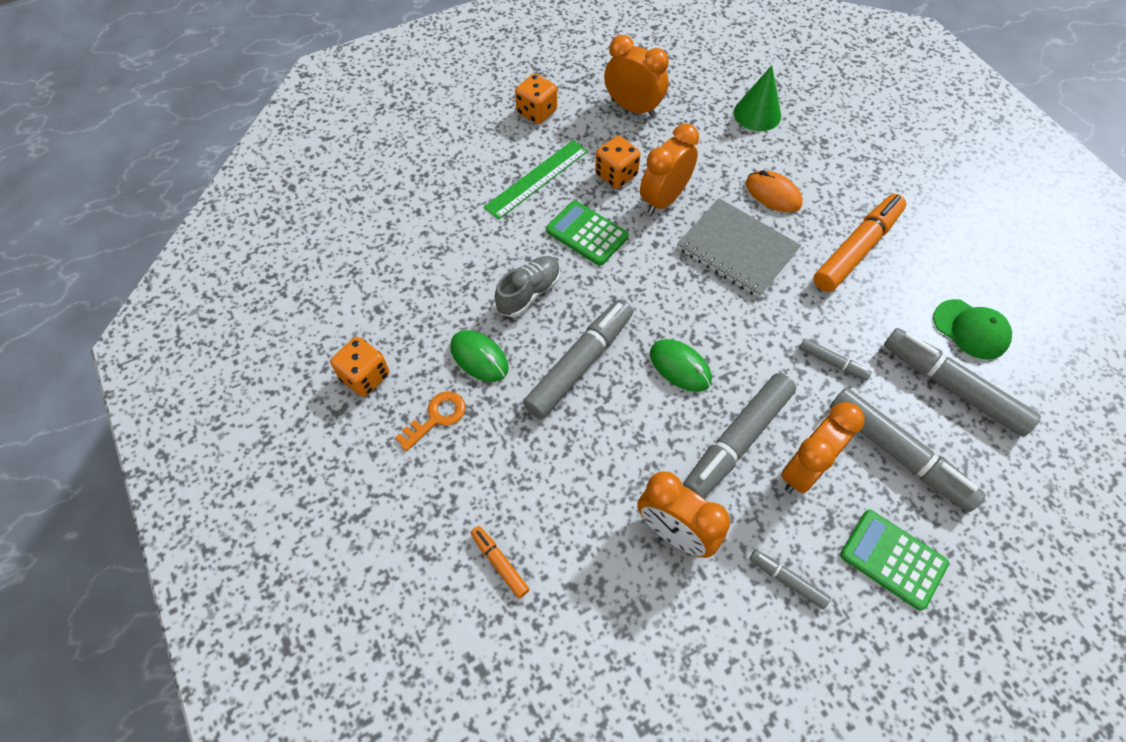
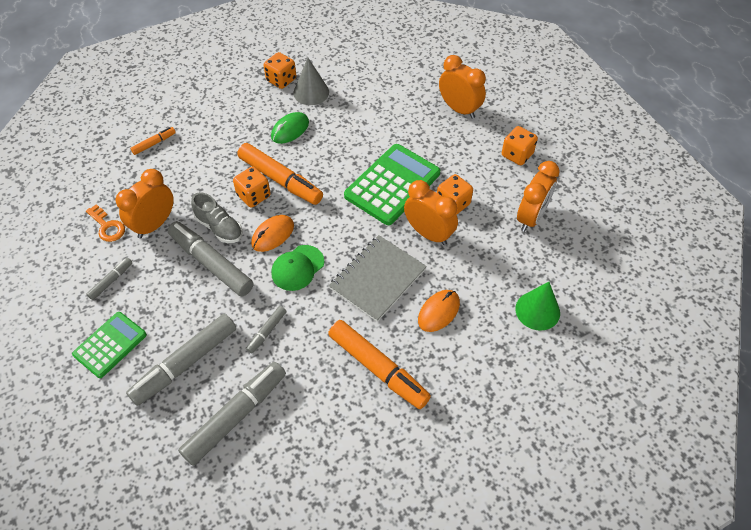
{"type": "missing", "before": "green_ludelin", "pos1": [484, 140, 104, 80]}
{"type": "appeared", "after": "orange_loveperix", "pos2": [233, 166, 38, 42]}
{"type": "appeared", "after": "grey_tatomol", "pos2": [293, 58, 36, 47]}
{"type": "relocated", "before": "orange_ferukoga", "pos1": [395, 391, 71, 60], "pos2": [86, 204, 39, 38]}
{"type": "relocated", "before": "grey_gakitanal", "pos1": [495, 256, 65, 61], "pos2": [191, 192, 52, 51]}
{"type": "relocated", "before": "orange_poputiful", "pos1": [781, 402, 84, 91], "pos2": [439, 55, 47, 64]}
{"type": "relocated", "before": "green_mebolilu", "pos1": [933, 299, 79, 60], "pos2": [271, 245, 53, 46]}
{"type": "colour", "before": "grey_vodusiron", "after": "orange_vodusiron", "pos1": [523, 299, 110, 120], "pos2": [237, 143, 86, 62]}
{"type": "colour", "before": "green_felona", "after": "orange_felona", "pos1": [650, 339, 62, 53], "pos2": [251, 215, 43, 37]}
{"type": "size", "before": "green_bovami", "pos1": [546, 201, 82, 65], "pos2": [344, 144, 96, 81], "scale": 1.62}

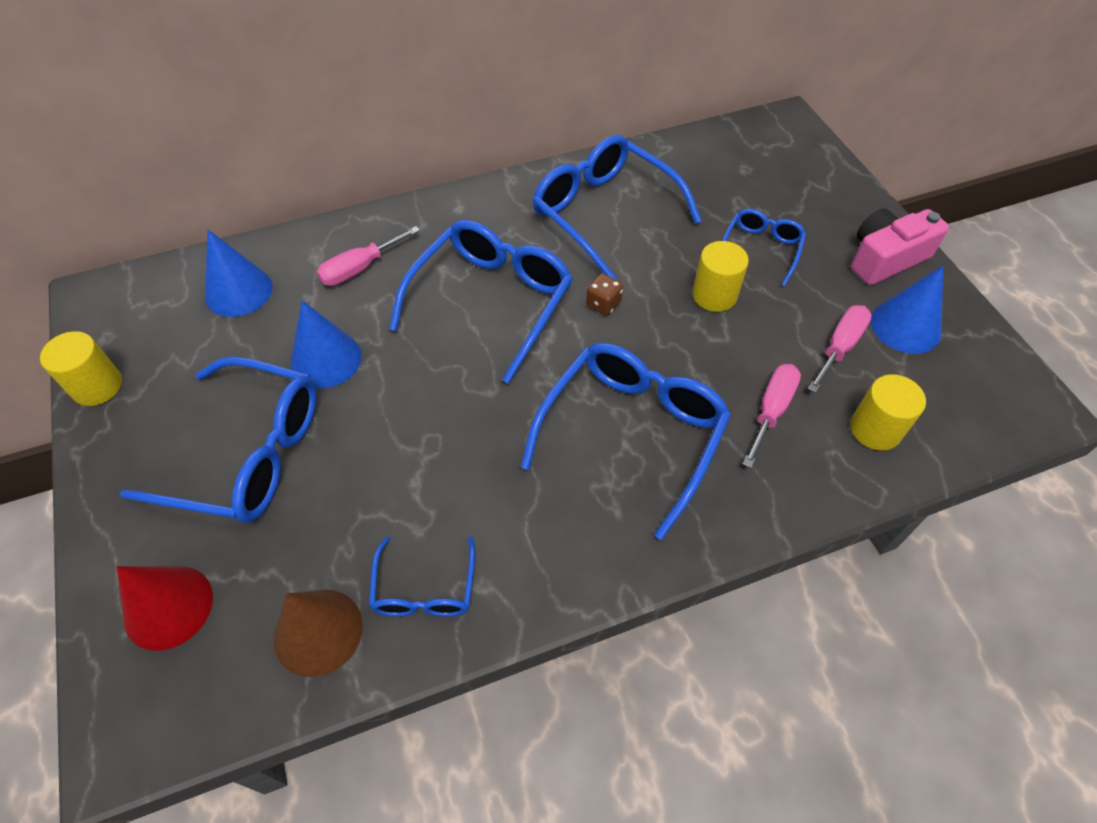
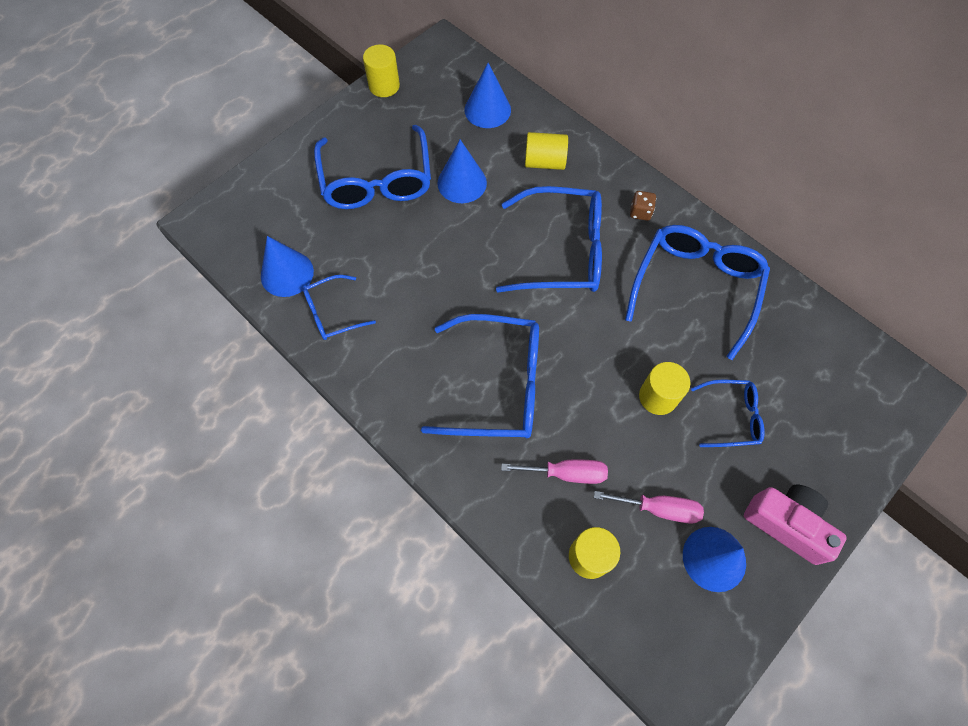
{"type": "missing", "before": "red_tatomol", "pos1": [117, 566, 96, 85]}
{"type": "relocated", "before": "brown_loveperix", "pos1": [586, 273, 37, 43], "pos2": [630, 191, 26, 30]}
{"type": "exchanged", "before": "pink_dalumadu", "after": "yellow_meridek", "pos1": [317, 226, 103, 60], "pos2": [525, 132, 43, 38]}
{"type": "colour", "before": "brown_tatomol", "after": "blue_tatomol", "pos1": [273, 589, 90, 88], "pos2": [261, 236, 53, 61]}

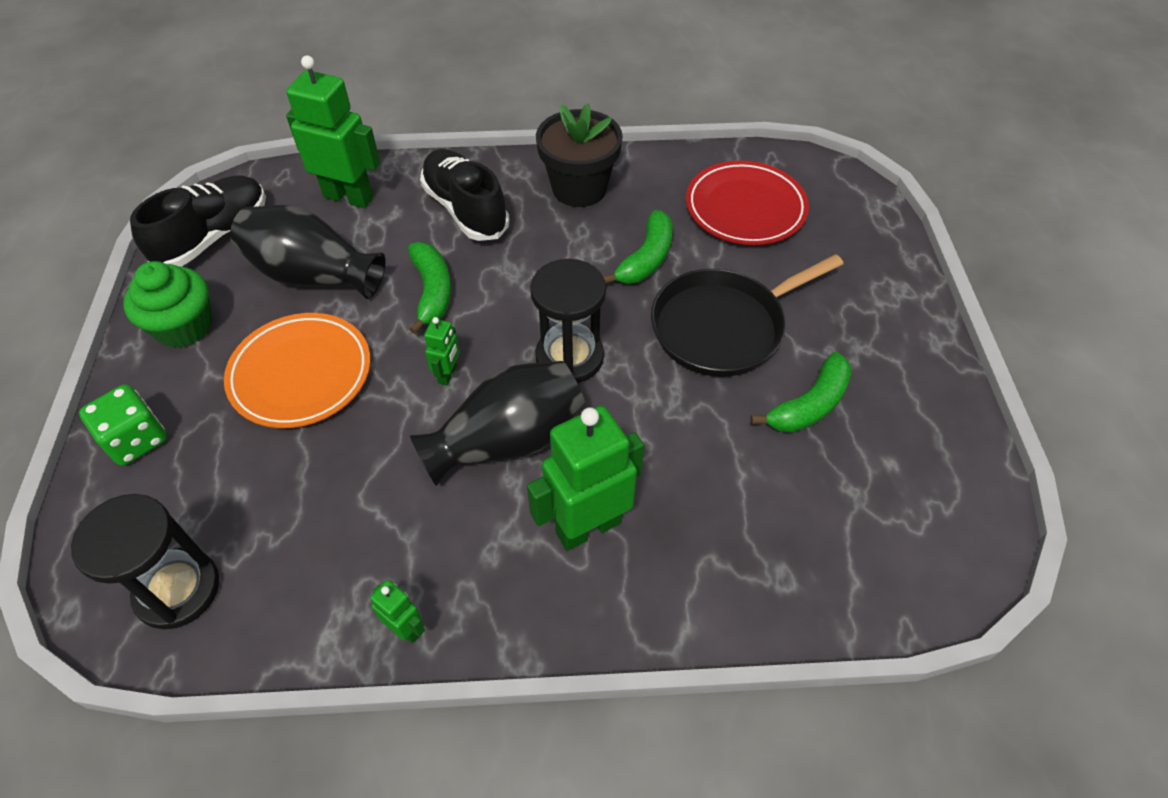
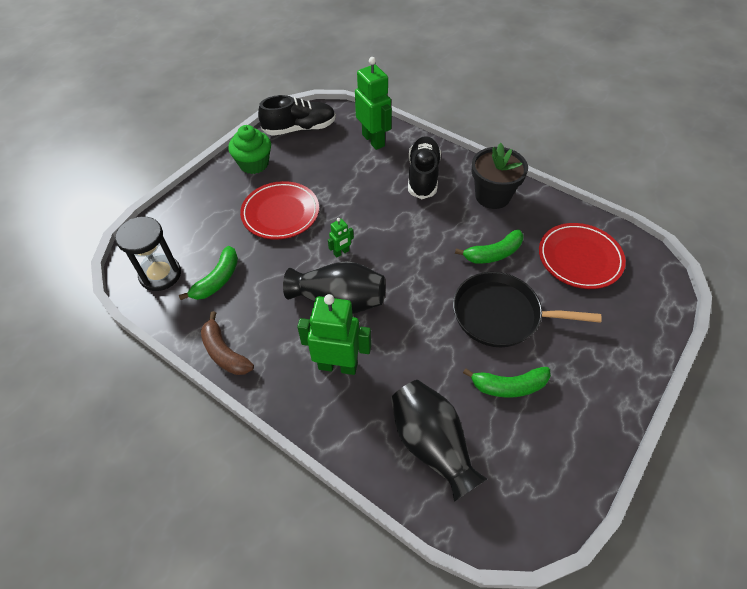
{"type": "missing", "before": "green_loveperix", "pos1": [79, 384, 88, 82]}
{"type": "missing", "before": "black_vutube", "pos1": [530, 259, 76, 124]}
{"type": "relocated", "before": "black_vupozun", "pos1": [230, 205, 156, 94], "pos2": [391, 380, 96, 122]}
{"type": "relocated", "before": "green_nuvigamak", "pos1": [408, 242, 43, 93], "pos2": [179, 246, 59, 54]}
{"type": "exchanged", "before": "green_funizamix", "after": "brown_nuvigamak", "pos1": [370, 580, 55, 63], "pos2": [201, 311, 53, 64]}
{"type": "colour", "before": "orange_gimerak", "after": "red_gimerak", "pos1": [224, 313, 147, 115], "pos2": [240, 181, 79, 59]}

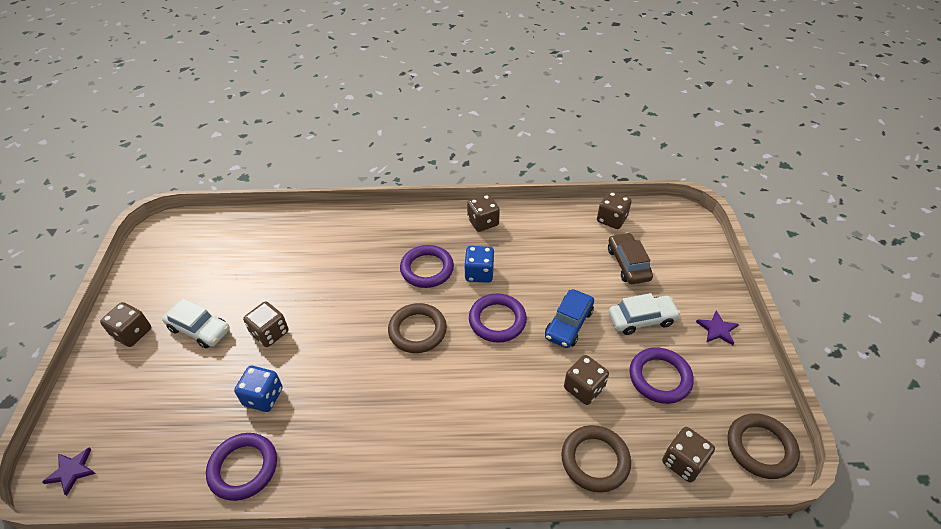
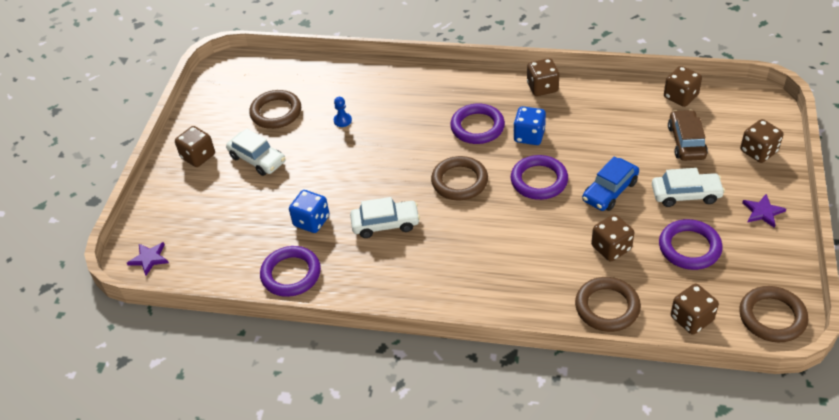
{"type": "appeared", "after": "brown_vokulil", "pos2": [249, 90, 52, 39]}
{"type": "appeared", "after": "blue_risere", "pos2": [334, 97, 18, 30]}
{"type": "appeared", "after": "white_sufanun", "pos2": [350, 197, 70, 41]}
{"type": "relocated", "before": "brown_loveperix", "pos1": [243, 301, 45, 46], "pos2": [740, 119, 43, 44]}

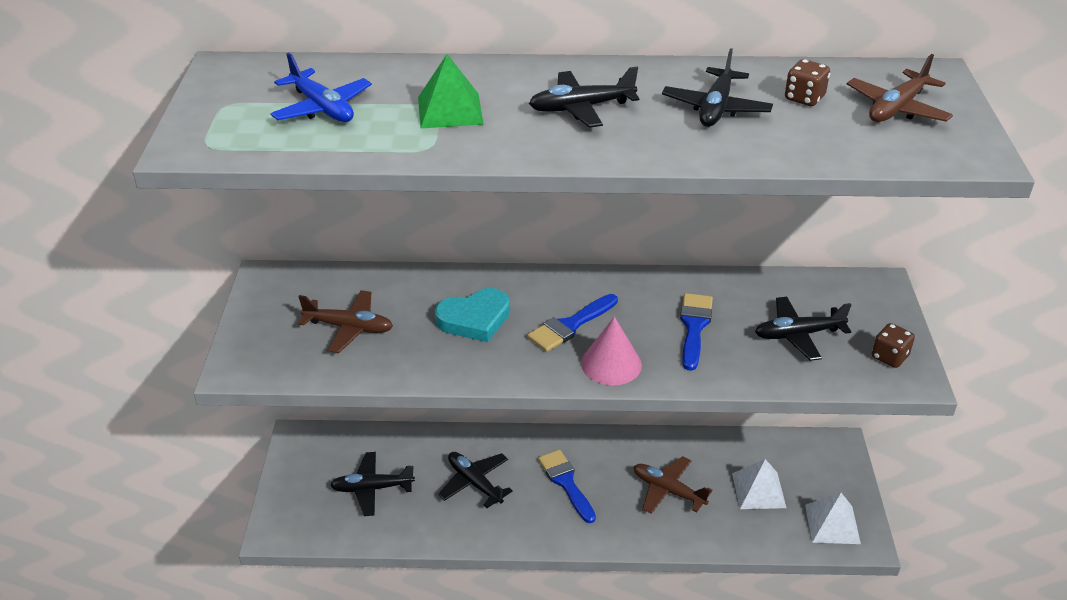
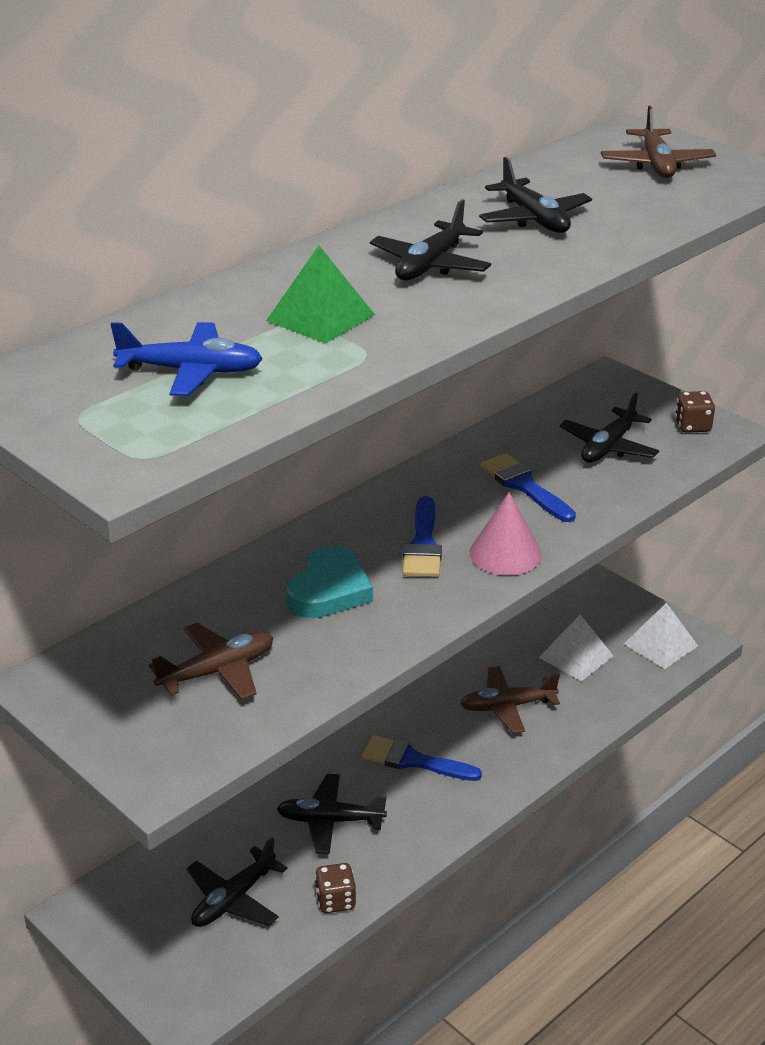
{"type": "relocated", "before": "brown_loveperix", "pos1": [785, 59, 45, 47], "pos2": [315, 863, 41, 50]}

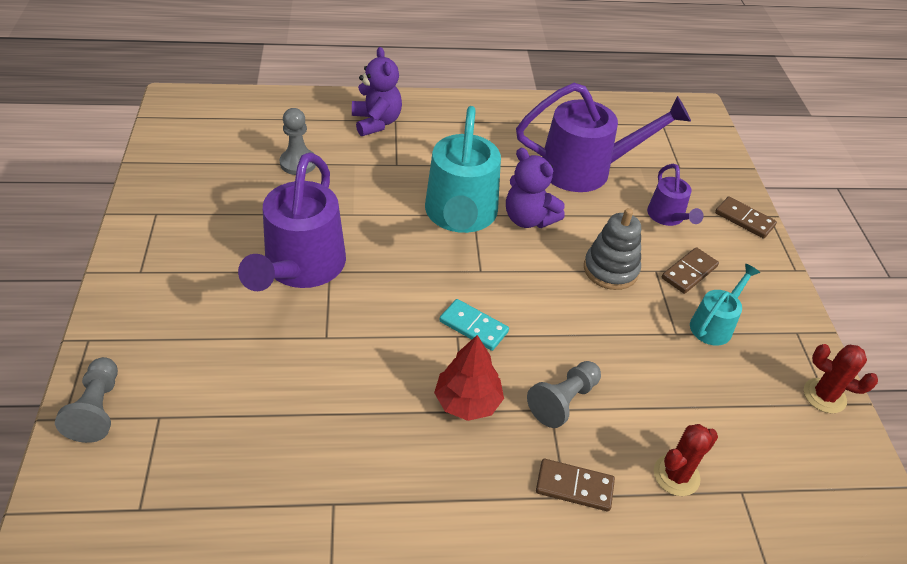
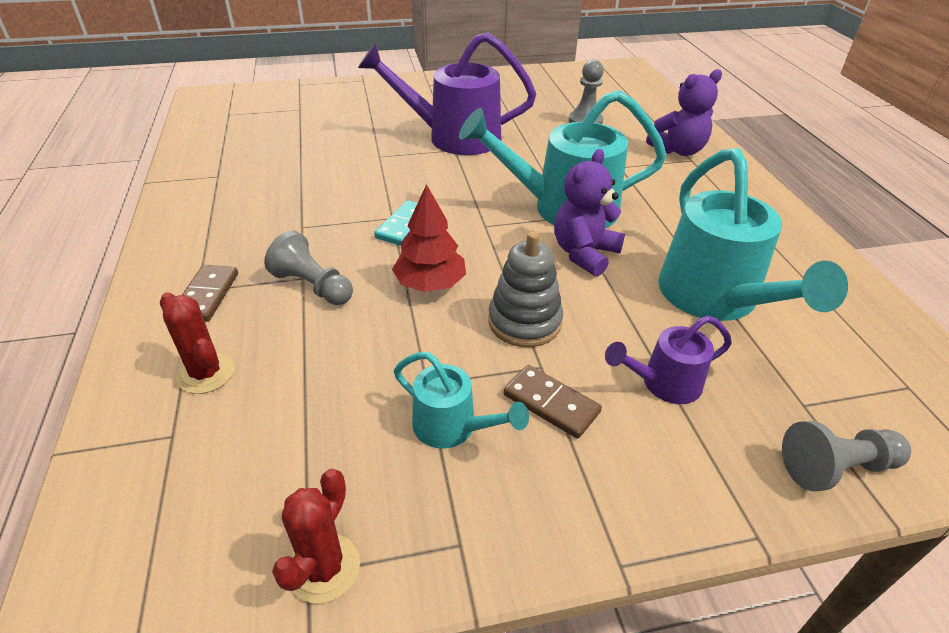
{"type": "missing", "before": "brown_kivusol", "pos1": [715, 196, 62, 43]}
{"type": "relocated", "before": "grey_risere", "pos1": [55, 357, 63, 86], "pos2": [782, 421, 129, 70]}
{"type": "relocated", "before": "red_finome", "pos1": [434, 335, 70, 86], "pos2": [392, 184, 74, 108]}
{"type": "colour", "before": "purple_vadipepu", "after": "turquoise_vadipepu", "pos1": [516, 83, 175, 109], "pos2": [658, 148, 190, 173]}

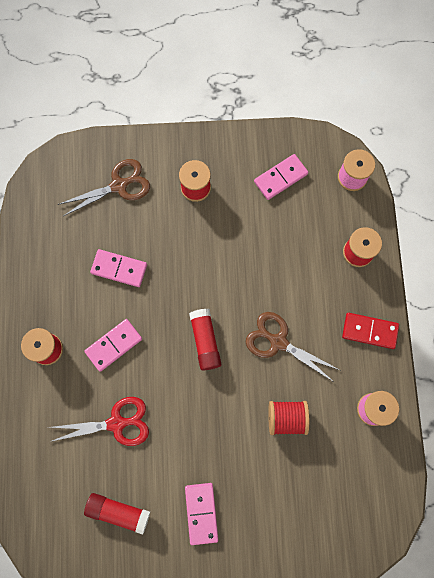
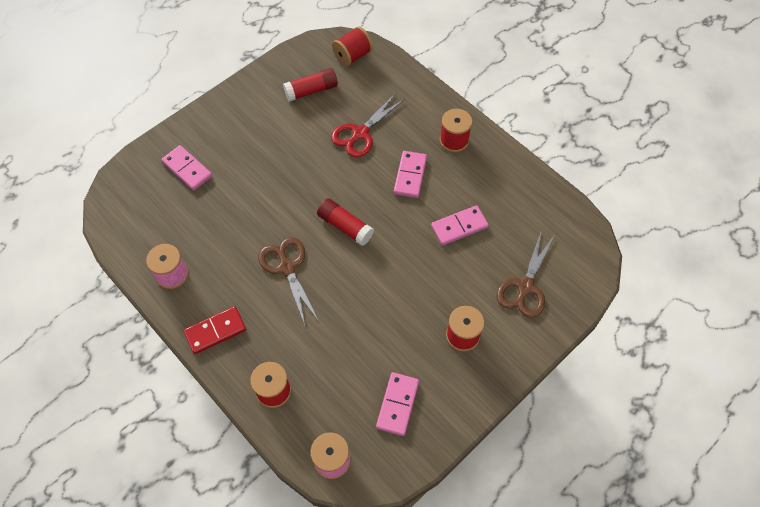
{"type": "relocated", "before": "pink_kivusol", "pos1": [185, 483, 33, 62], "pos2": [161, 145, 51, 45]}
{"type": "relocated", "before": "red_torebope", "pos1": [268, 401, 41, 34], "pos2": [332, 27, 41, 40]}
{"type": "spun", "before": "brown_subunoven", "pos1": [246, 312, 93, 70], "pos2": [258, 237, 61, 88], "turn": -105}

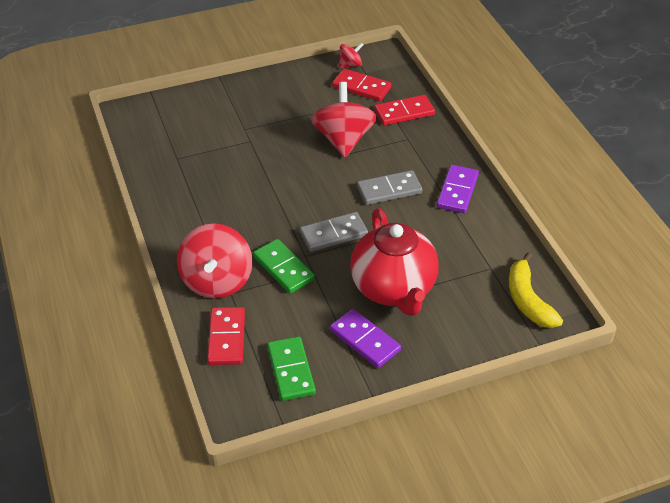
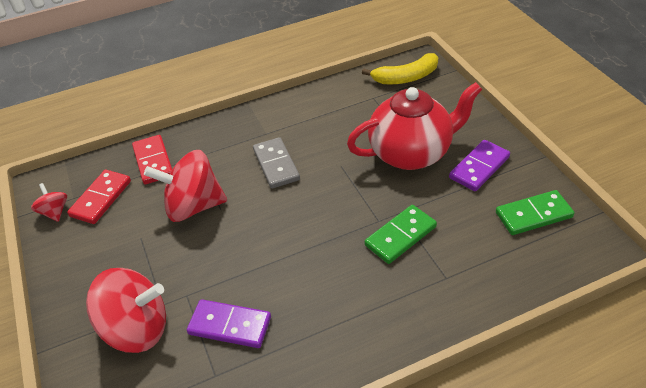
{"type": "missing", "before": "red_kivusol", "pos1": [207, 307, 38, 58]}
{"type": "missing", "before": "grey_kivusol", "pos1": [300, 212, 68, 40]}
{"type": "relocated", "before": "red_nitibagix", "pos1": [177, 223, 76, 76], "pos2": [86, 268, 80, 85]}
{"type": "relocated", "before": "purple_kivusol", "pos1": [437, 165, 42, 48], "pos2": [187, 299, 84, 49]}

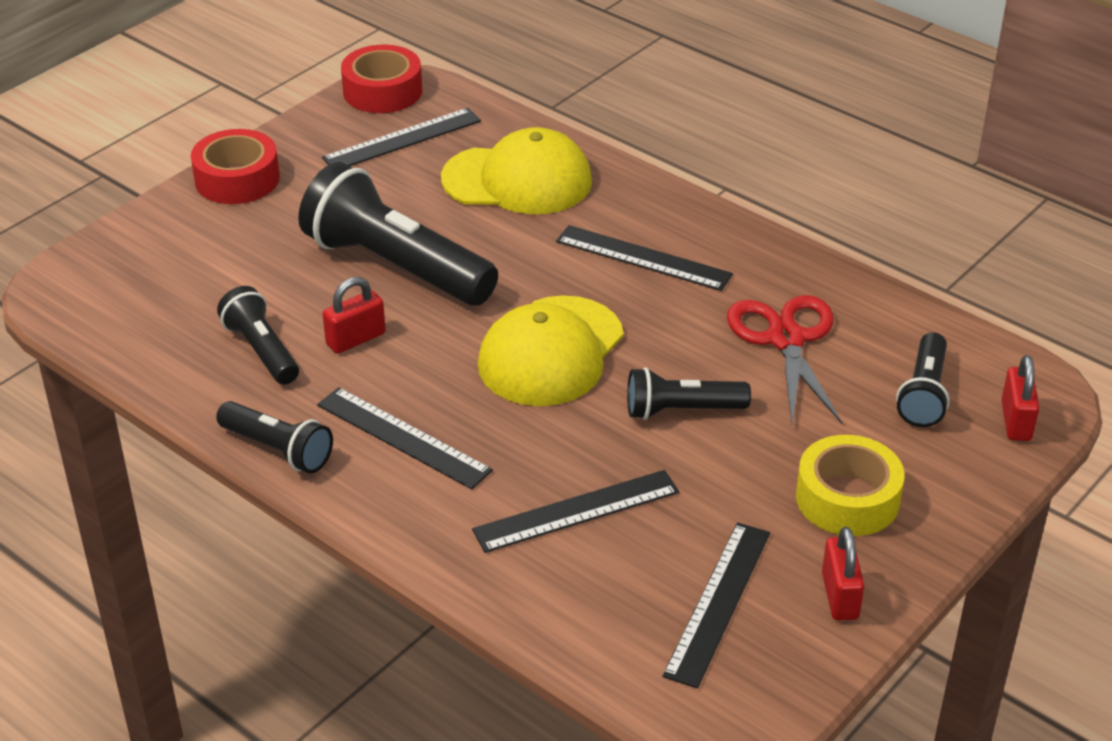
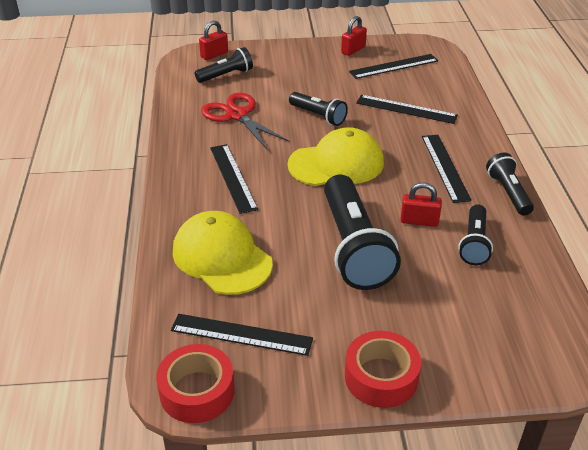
{"type": "missing", "before": "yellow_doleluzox", "pos1": [796, 435, 109, 101]}
{"type": "spun", "before": "red_subunoven", "pos1": [727, 295, 115, 129], "pos2": [201, 93, 89, 56], "turn": 105}

